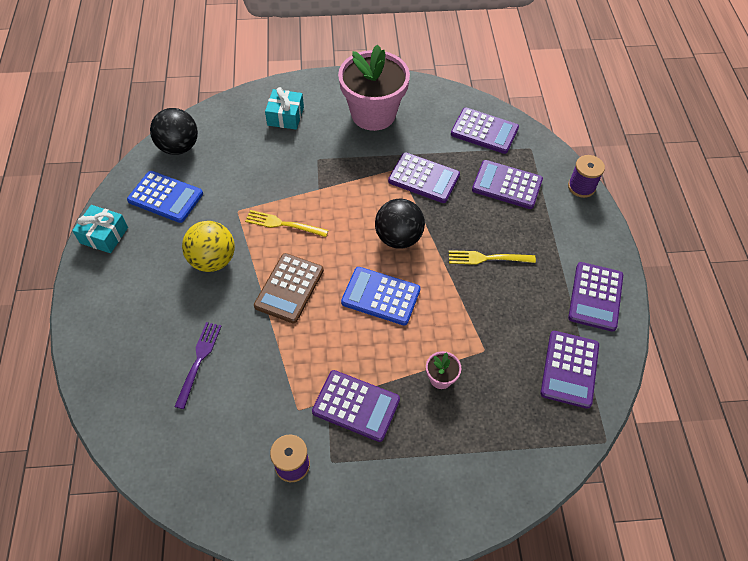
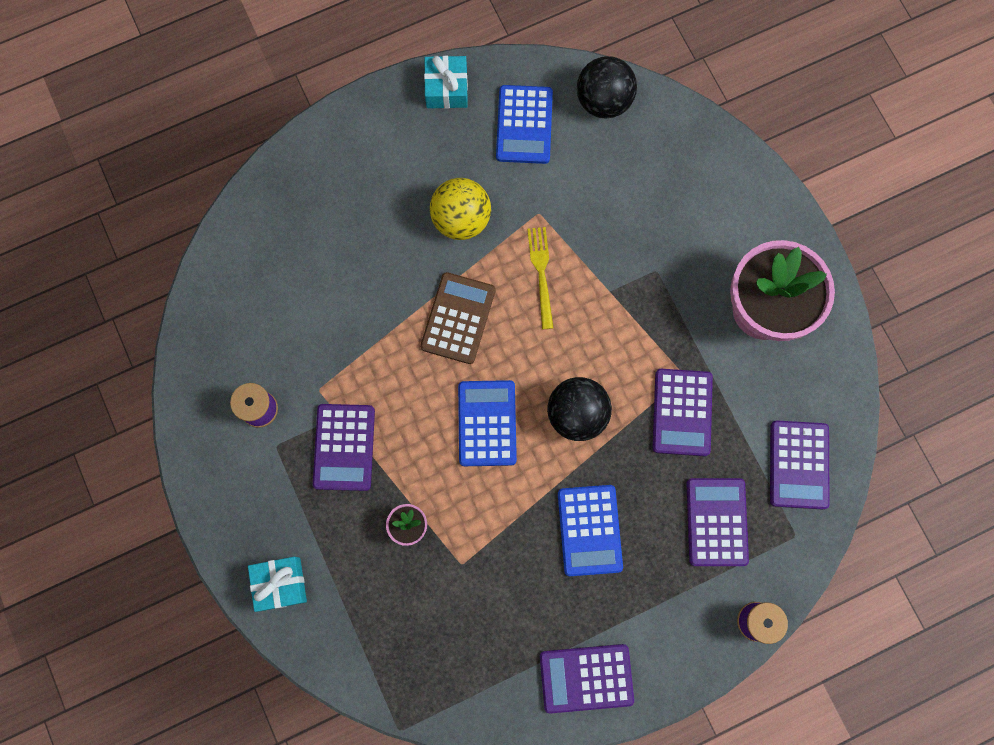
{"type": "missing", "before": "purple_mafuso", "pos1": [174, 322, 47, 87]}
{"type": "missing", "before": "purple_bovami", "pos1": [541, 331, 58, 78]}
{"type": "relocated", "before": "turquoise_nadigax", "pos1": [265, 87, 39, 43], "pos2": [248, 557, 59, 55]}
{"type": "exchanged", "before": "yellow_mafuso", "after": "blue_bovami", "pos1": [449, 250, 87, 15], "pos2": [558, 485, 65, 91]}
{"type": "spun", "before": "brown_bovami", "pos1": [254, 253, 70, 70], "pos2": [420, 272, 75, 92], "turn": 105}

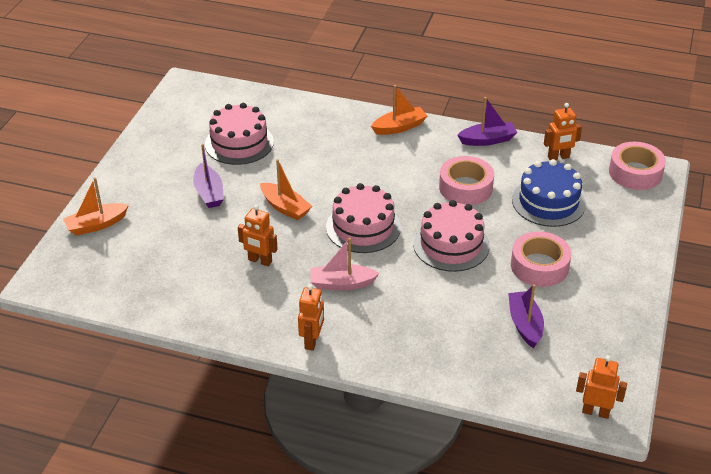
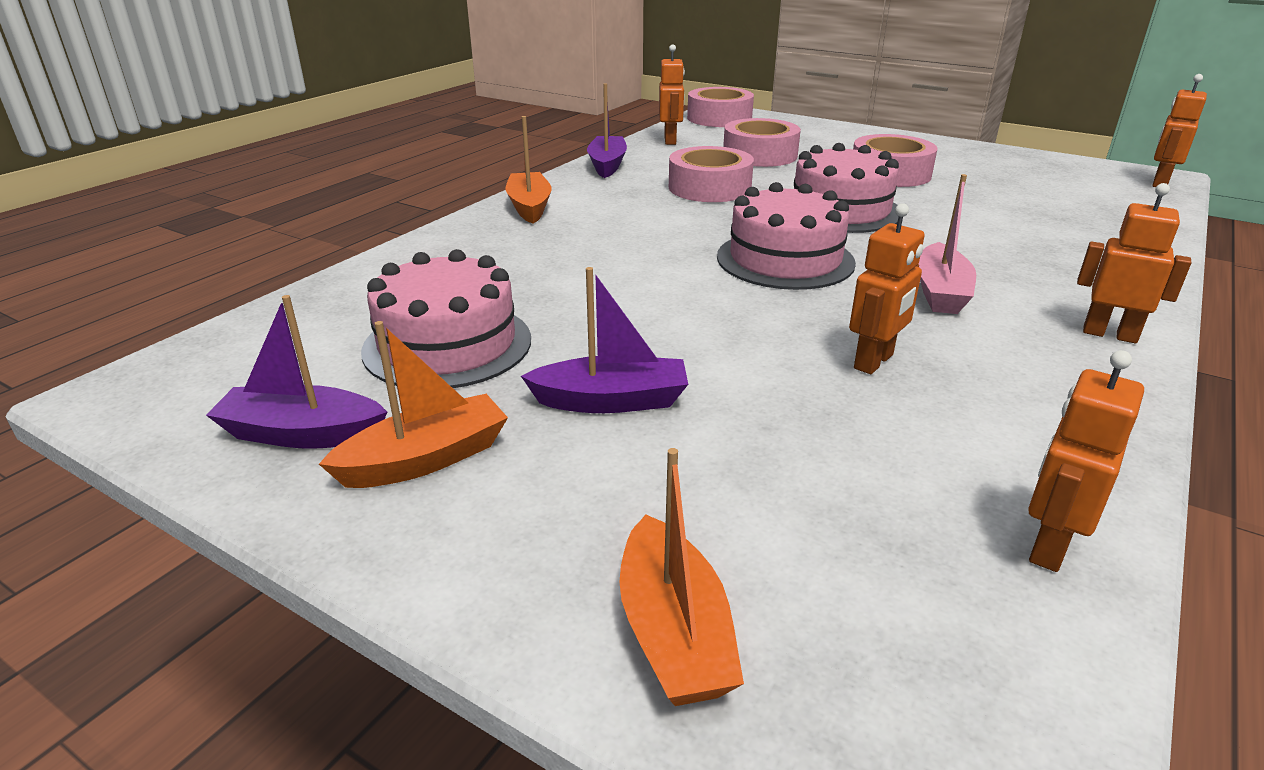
{"type": "appeared", "after": "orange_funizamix", "pos2": [1028, 350, 116, 222]}
{"type": "relocated", "before": "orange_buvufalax", "pos1": [260, 159, 52, 62], "pos2": [319, 321, 189, 167]}
{"type": "relocated", "before": "purple_buvufalax", "pos1": [508, 284, 36, 64], "pos2": [206, 295, 181, 154]}
{"type": "exchanged", "before": "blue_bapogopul", "after": "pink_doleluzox", "pos1": [512, 159, 74, 68], "pos2": [723, 118, 78, 49]}

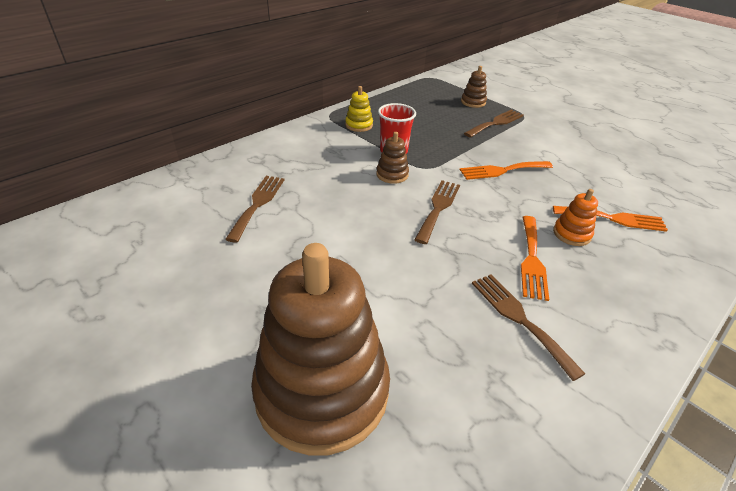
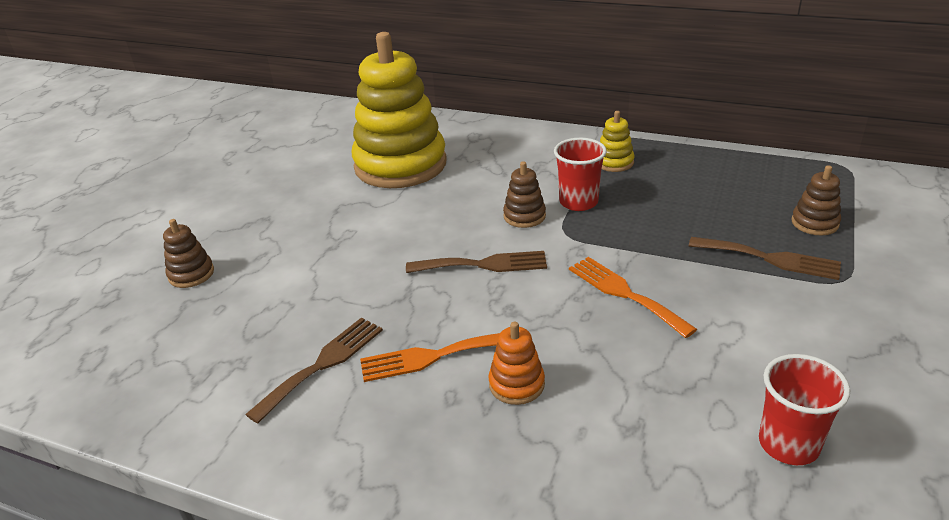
{"type": "missing", "before": "orange_mafuso", "pos1": [553, 206, 115, 26]}
{"type": "appeared", "after": "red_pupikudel", "pos2": [759, 354, 91, 111]}
{"type": "exchanged", "before": "brown_mafuso", "after": "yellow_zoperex", "pos1": [225, 176, 59, 67], "pos2": [352, 32, 95, 156]}
{"type": "size", "before": "brown_zoperex", "pos1": [251, 243, 139, 213], "pos2": [163, 219, 51, 69], "scale": 0.4}

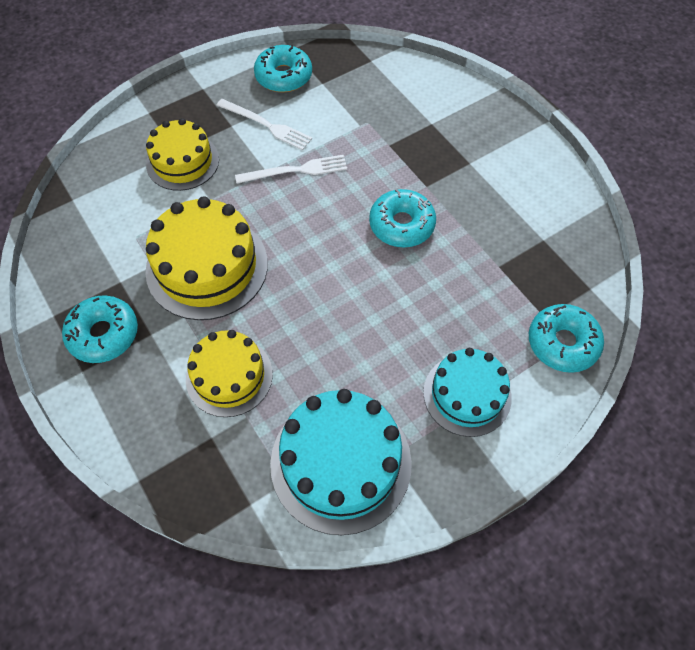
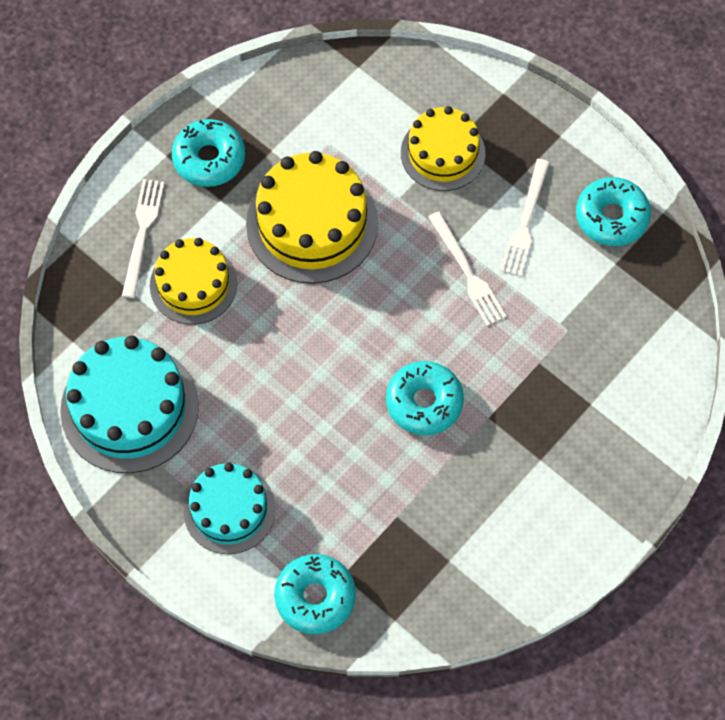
{"type": "appeared", "after": "white_mafuso", "pos2": [122, 179, 42, 119]}

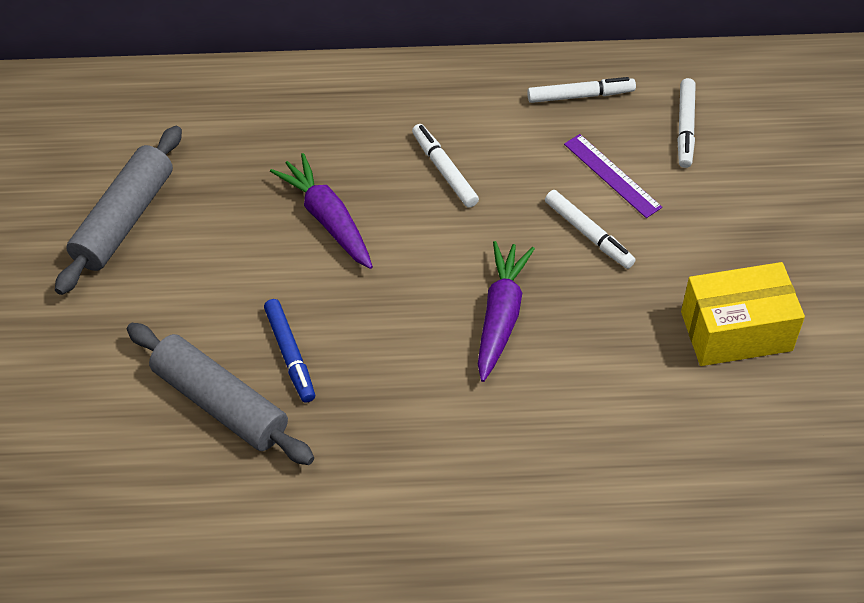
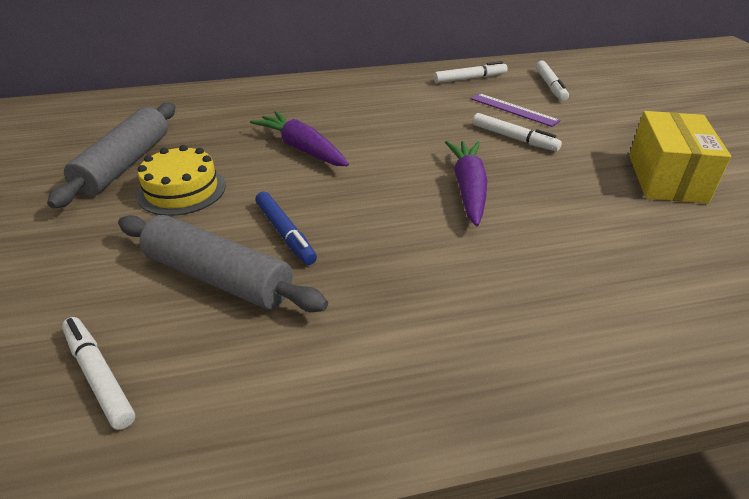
{"type": "appeared", "after": "yellow_bapogopul", "pos2": [137, 145, 89, 71]}
{"type": "relocated", "before": "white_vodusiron", "pos1": [412, 124, 67, 84], "pos2": [62, 317, 73, 113]}
{"type": "spun", "before": "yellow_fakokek", "pos1": [681, 262, 124, 104], "pos2": [629, 111, 102, 93], "turn": -60}

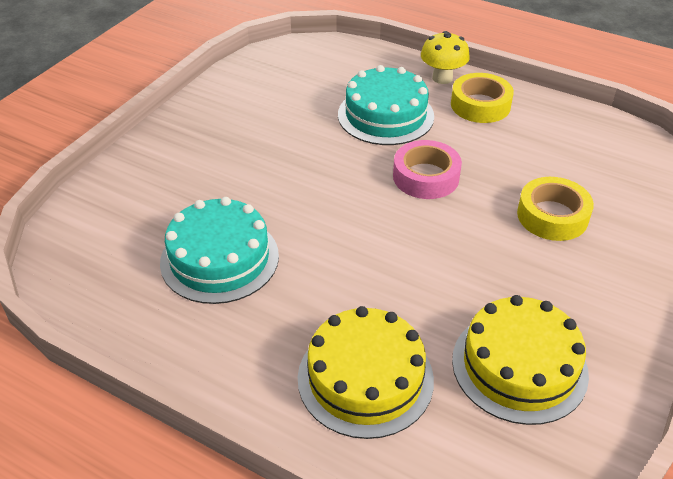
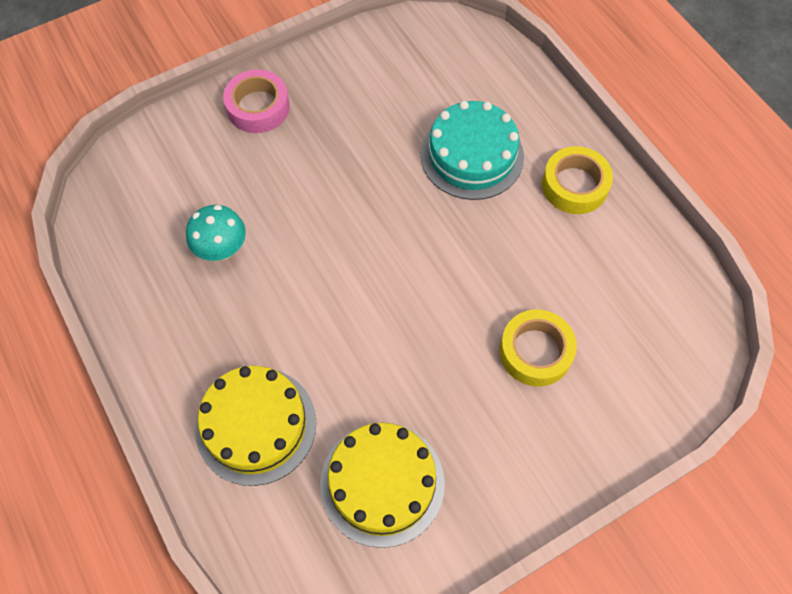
{"type": "missing", "before": "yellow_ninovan", "pos1": [421, 31, 49, 53]}
{"type": "relocated", "before": "pink_doleluzox", "pos1": [393, 140, 69, 59], "pos2": [223, 69, 67, 64]}
{"type": "exchanged", "before": "turquoise_bapogopul", "after": "turquoise_ninovan", "pos1": [160, 197, 119, 107], "pos2": [186, 205, 60, 56]}

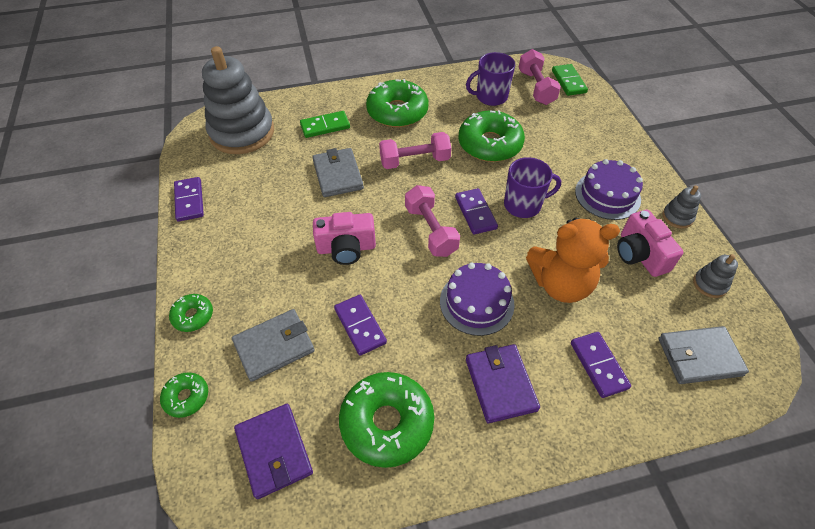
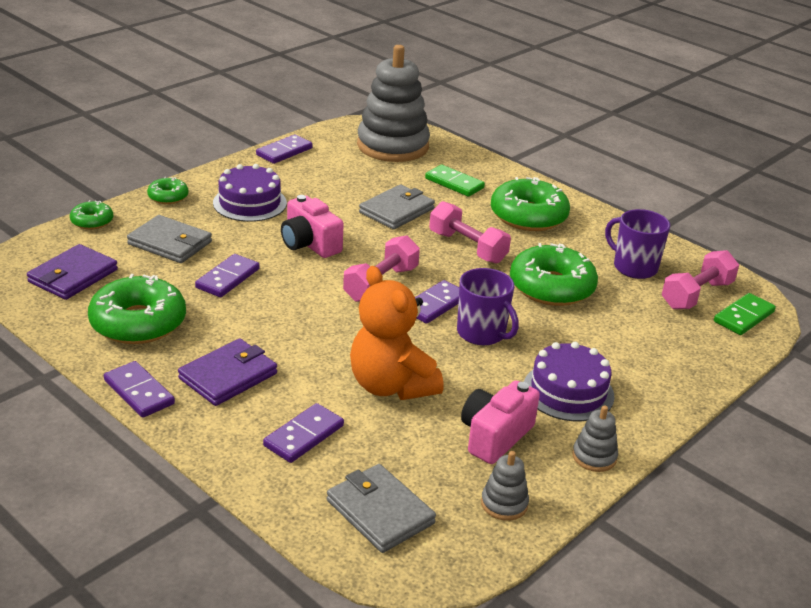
{"type": "appeared", "after": "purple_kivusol", "pos2": [104, 361, 71, 57]}
{"type": "relocated", "before": "purple_bapogopul", "pos1": [440, 262, 74, 74], "pos2": [213, 164, 74, 58]}

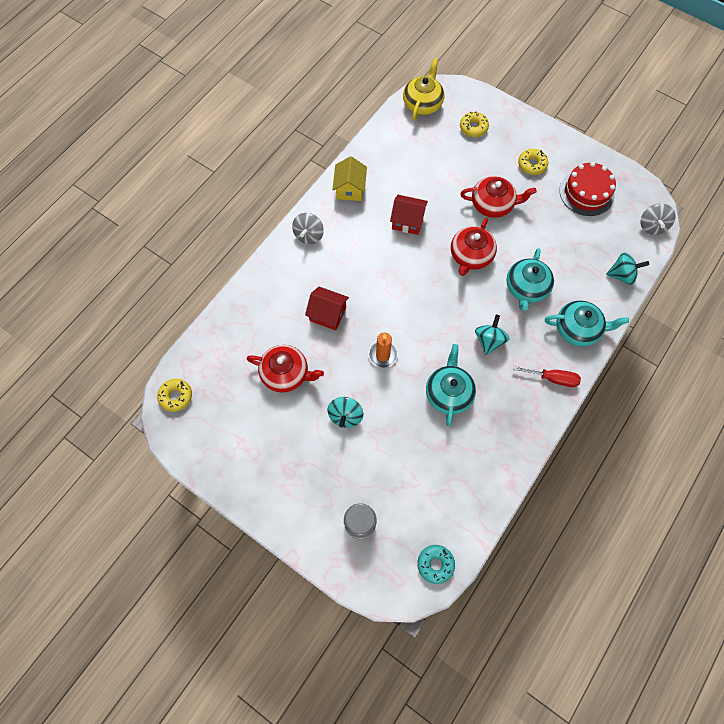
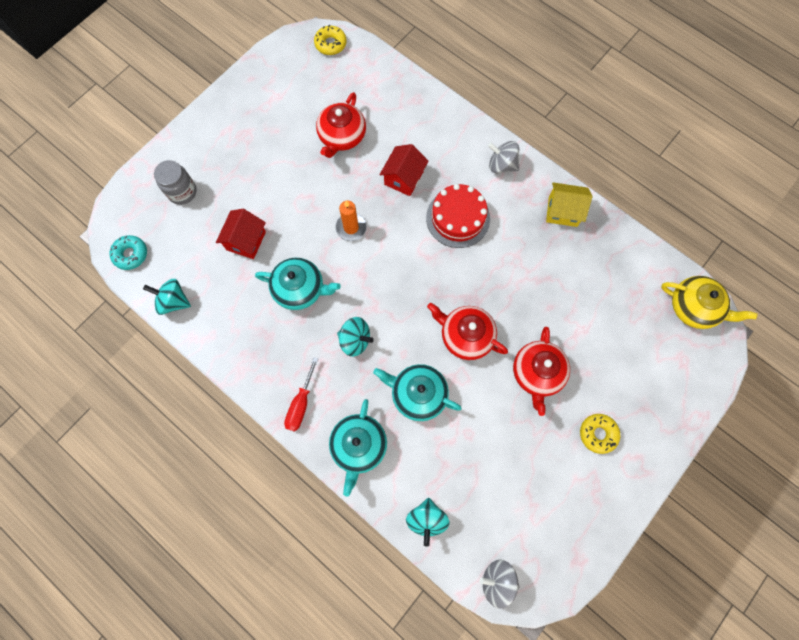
{"type": "missing", "before": "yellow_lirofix", "pos1": [460, 111, 29, 26]}
{"type": "relocated", "before": "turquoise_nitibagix", "pos1": [327, 397, 36, 31], "pos2": [143, 279, 48, 36]}
{"type": "relocated", "before": "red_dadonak", "pos1": [390, 195, 38, 40], "pos2": [216, 209, 50, 50]}
{"type": "relocated", "before": "red_bapogopul", "pos1": [560, 162, 56, 54], "pos2": [426, 184, 64, 64]}

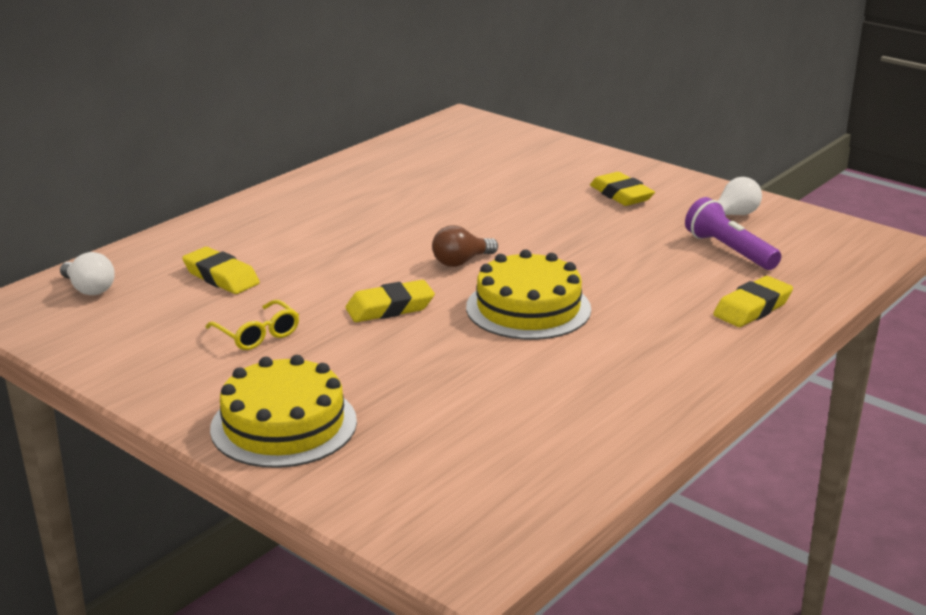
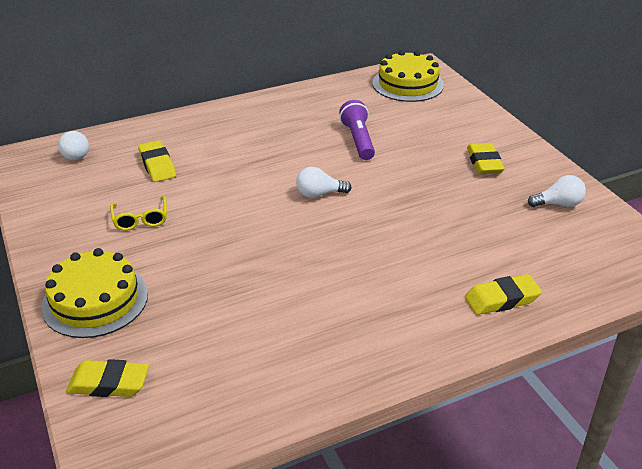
{"type": "relocated", "before": "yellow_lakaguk", "pos1": [345, 280, 90, 42], "pos2": [66, 359, 83, 38]}
{"type": "relocated", "before": "yellow_bapogopul", "pos1": [466, 250, 125, 90], "pos2": [373, 50, 71, 52]}
{"type": "relocated", "before": "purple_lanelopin", "pos1": [685, 197, 96, 73], "pos2": [339, 100, 36, 60]}
{"type": "colour", "before": "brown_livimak", "after": "white_livimak", "pos1": [432, 225, 66, 42], "pos2": [296, 167, 55, 31]}

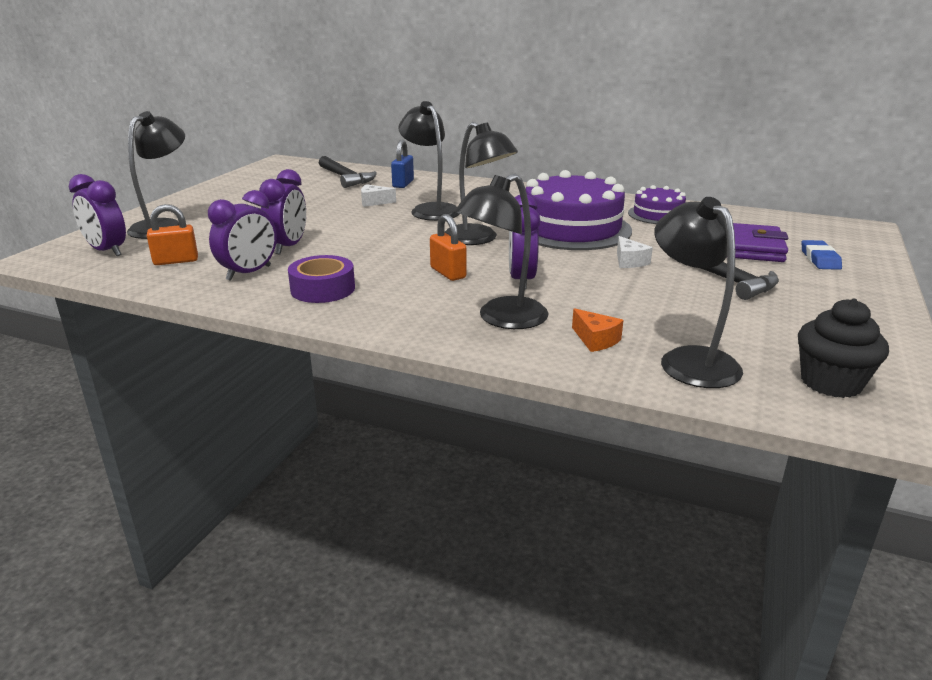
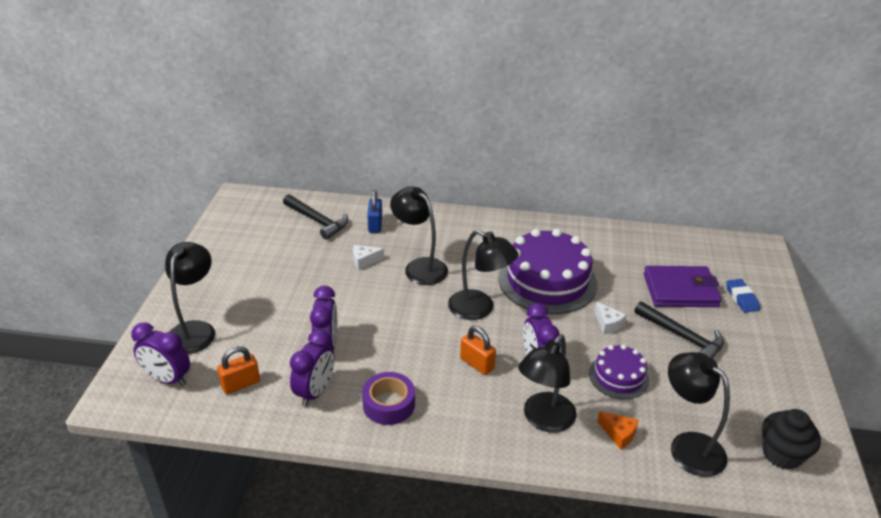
{"type": "relocated", "before": "purple_bapogopul", "pos1": [628, 185, 58, 39], "pos2": [589, 344, 60, 55]}

